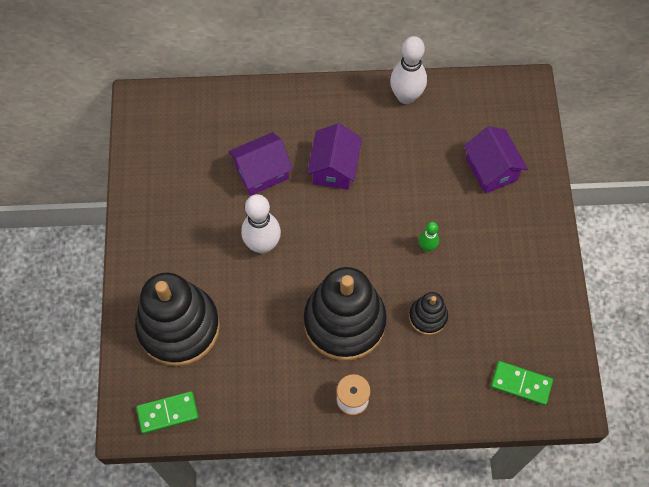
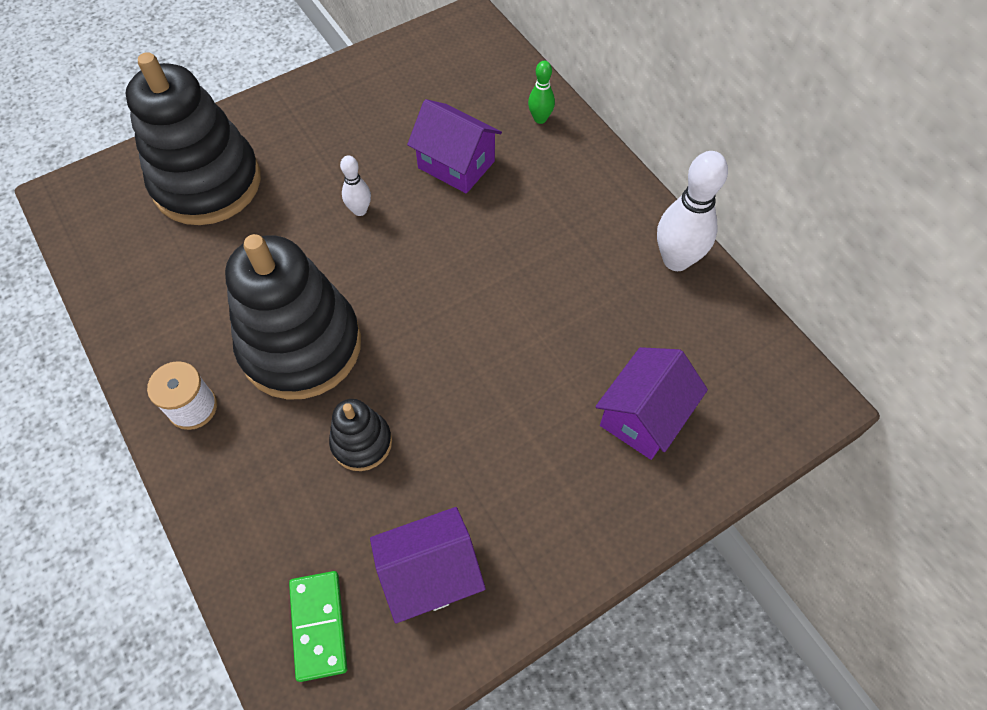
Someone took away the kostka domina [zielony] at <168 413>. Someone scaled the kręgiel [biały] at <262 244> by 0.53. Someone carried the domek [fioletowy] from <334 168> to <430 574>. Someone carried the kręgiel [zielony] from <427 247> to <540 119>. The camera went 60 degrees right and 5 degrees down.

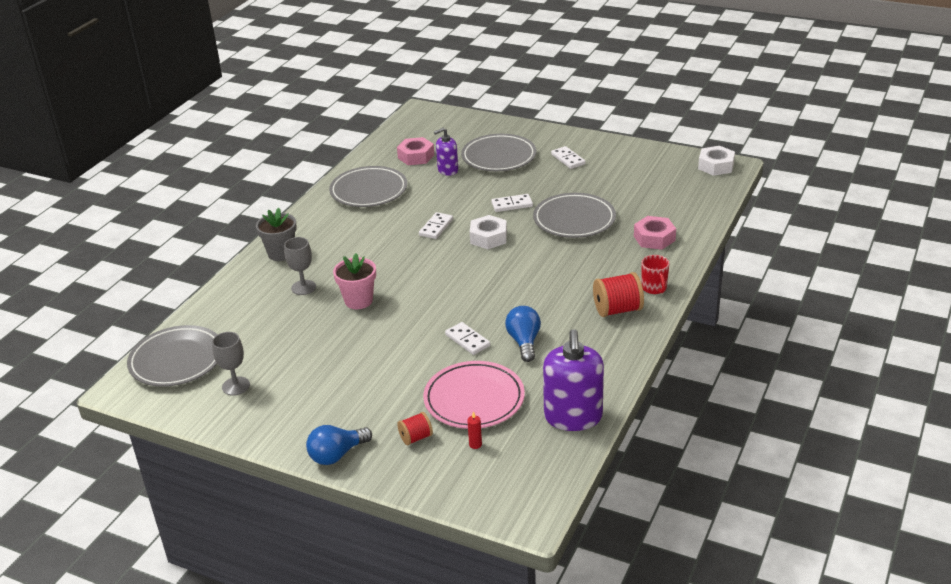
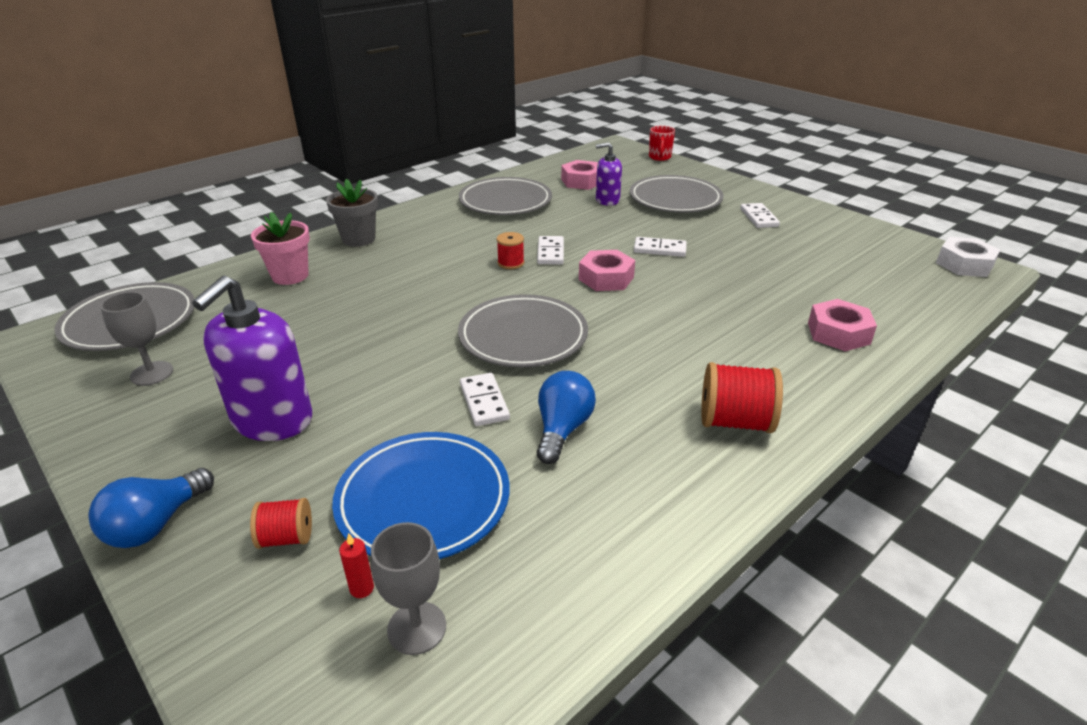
Someone carried the kielich [szary] from <303 287> to <417 628>. Someone rotated the żarówka [niebieski] at <337 455> by 45 degrees counterclockwise. Someone carried the doniczka [różowy] from <358 301> to <290 276>. Someone rotated the kostka domina [biały] at <436 227> by 45 degrees counterclockwise. Someone repainted the talerz [różowy] at <474 399>, which became the talerz [niebieski] at <423 500>. Someone repainted the nakrętka [biały] at <488 237>, which became the nakrętka [różowy] at <606 278>. Someone carried the talerz [szary] from <574 220> to <523 336>. Someone carried the dozownik mydła [fioletowy] from <573 417> to <272 420>. Someone carried the kubek [czerwony] from <654 288> to <659 157>. Someone put down the szpulka [czerwony] at <511 263>. The camera went 20 degrees right and 0 degrees up.

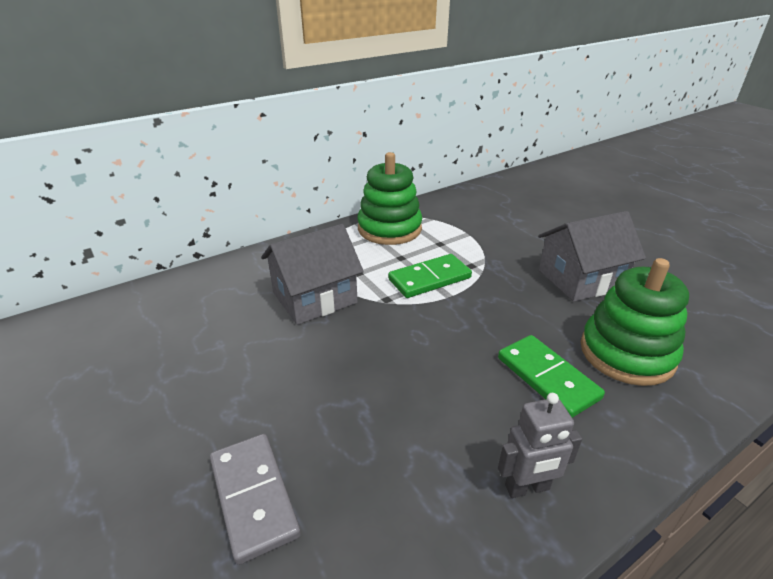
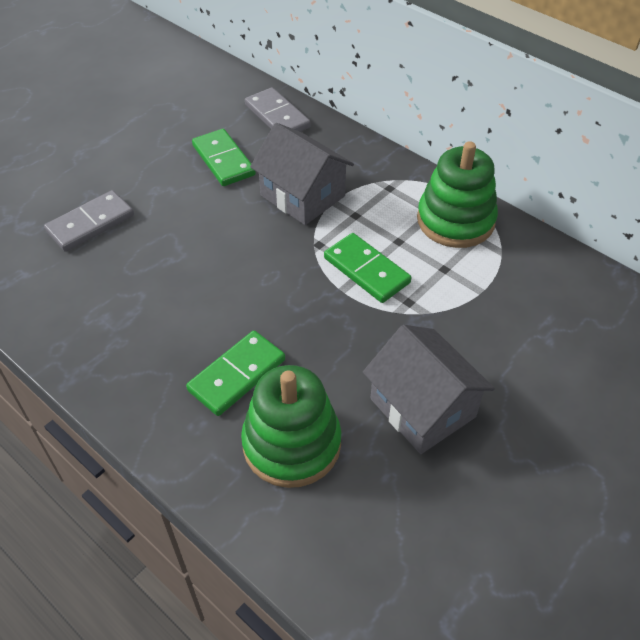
Someone took away the robot [szary] at <527 488>. Someone put down the kostka domina [zielony] at <223 160>. Someone put down the kostka domina [szary] at <277 116>. The camera went 75 degrees right and 15 degrees up.

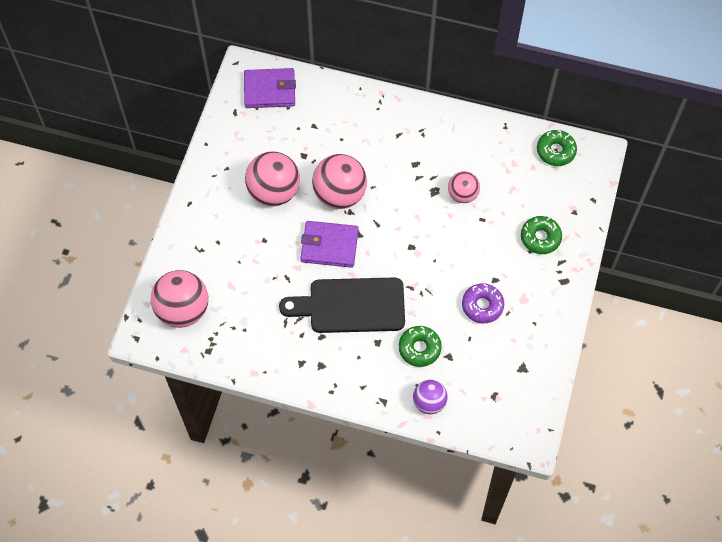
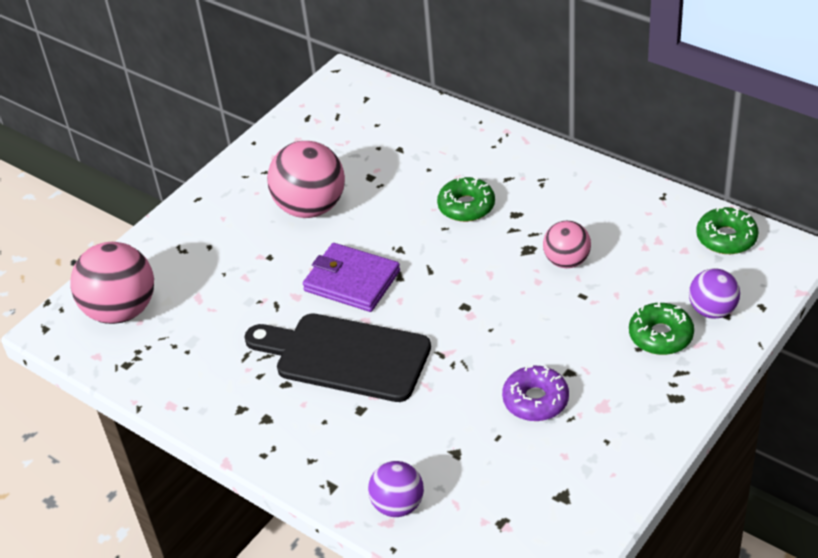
Someone took away the portfel [fioletowy] at <269 90>. Someone took away the piłka [różowy] at <340 194>. Someone carried the donut [zielony] from <419 348> to <466 206>. Someone put down the piłka [fioletowy] at <712 310>. The camera went 25 degrees right and 20 degrees down.

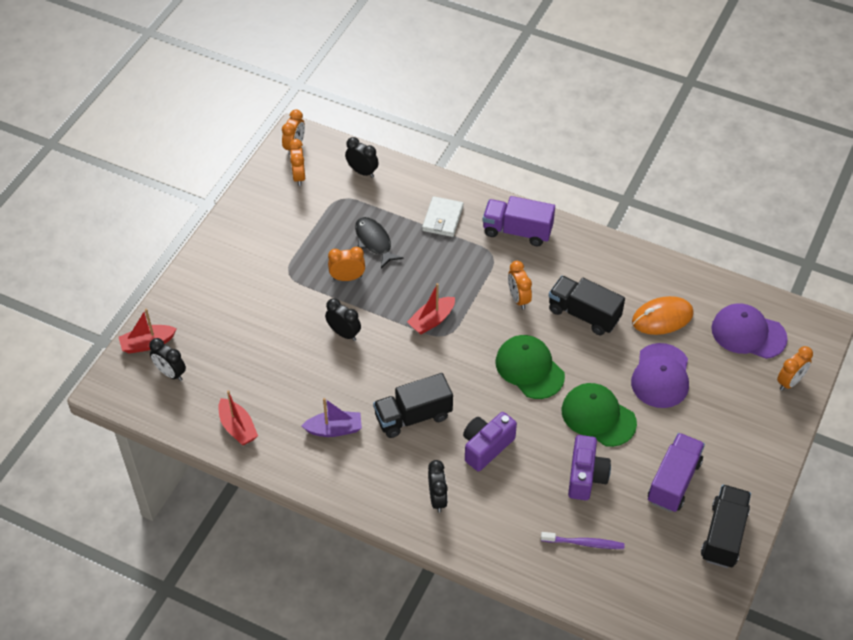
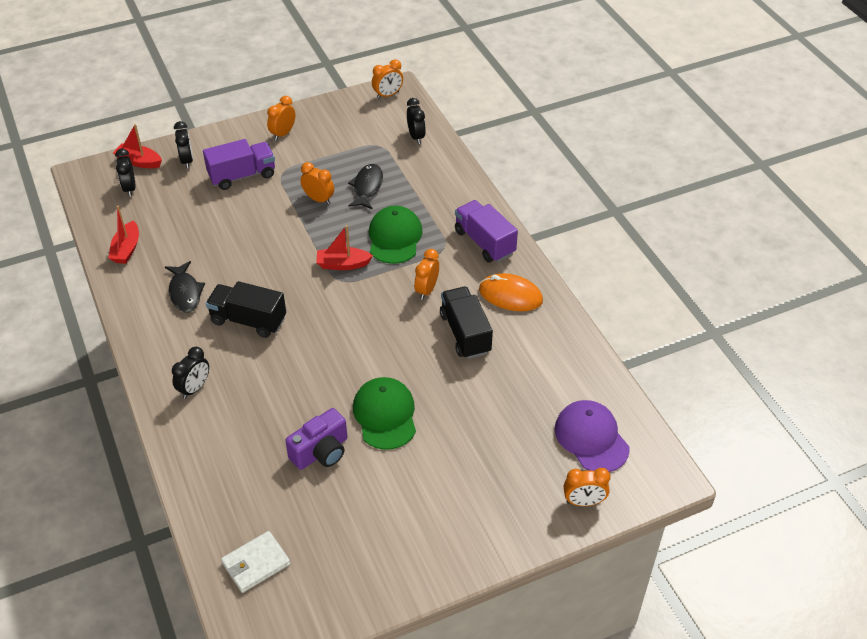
Someone carried the budzik [pomarańczowy] from <298 176> to <283 134>. Someone swapped the łódka [fioletowy] at <334 429> for the ryba [czarny] at <185 292>. Someone carried the budzik [czarny] from <344 333> to <187 160>. Someone carried the portfel [biały] from <442 219> to <256 563>. Someone took away the aparat fotograficzny [fioletowy] at <486 447>. Someone carried the czapka [zielony] from <529 368> to <394 237>. Someone took away the szczoteczka do zębów [fioletowy] at <584 543>. Someone took away the czapka [fioletowy] at <661 376>. Someone carried the myszka [pomarańczowy] from <662 318> to <510 295>. Someone carried the ciężarówka [fioletowy] from <673 481> to <242 176>. Someone took away the ciężarówka [czarny] at <723 535>. The camera went 40 degrees right and 5 degrees down.

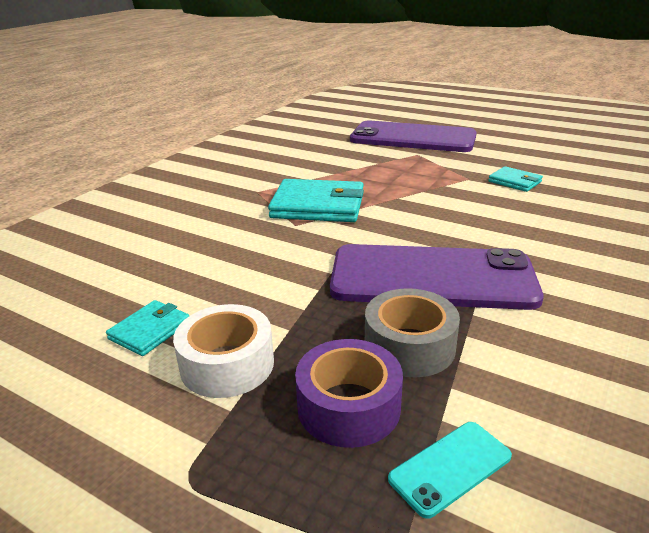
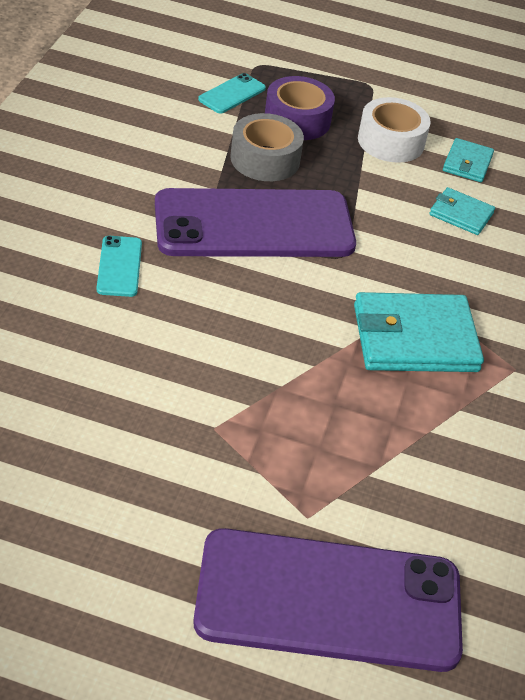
Someone carried the portfel [turkusowy] from <514 182> to <461 214>. Someone put down the telefon [turkusowy] at <119 266>. The camera went 160 degrees right and 15 degrees up.

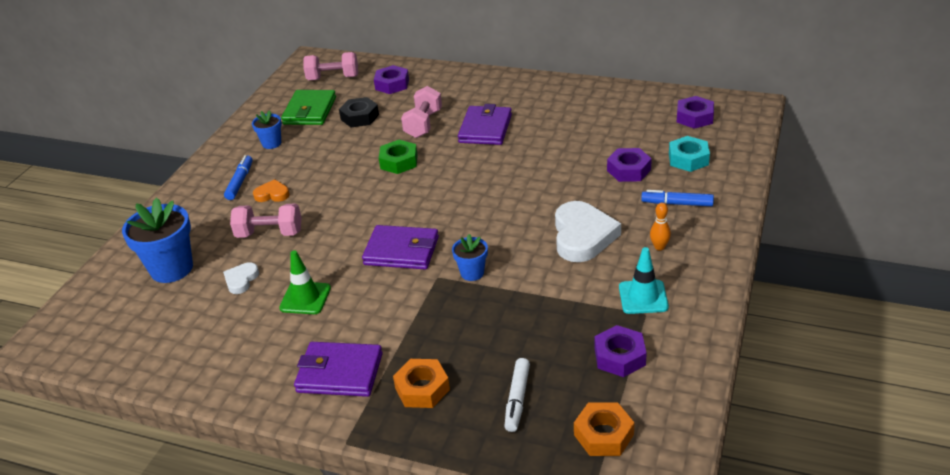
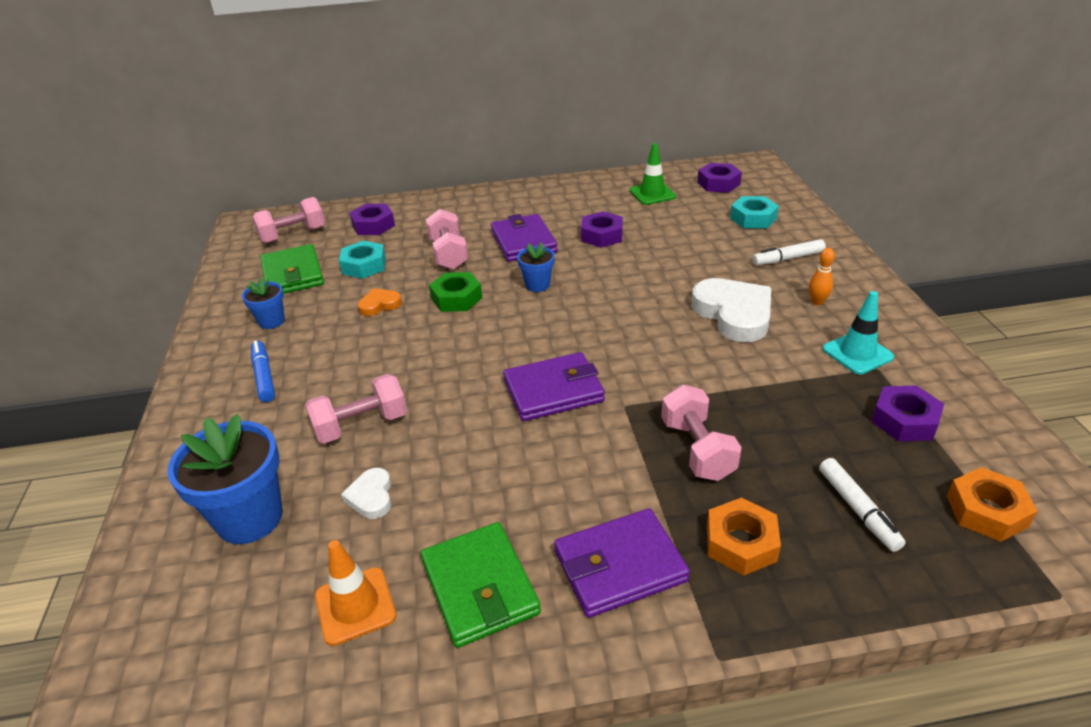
Someone carried the serce [pomarańczowy] from <272 194> to <379 305>. Someone carried the pachołek [zielony] from <305 298> to <652 194>. Someone repainted the nakrętka [czarny] at <360 117>, which became the nakrętka [turkusowy] at <364 266>. Someone carried the doniczka [niebieski] from <472 273> to <537 285>. Someone carried the nakrętka [fioletowy] from <628 170> to <602 235>. Someone repainted the flamaster [niebieski] at <677 203>, which became the flamaster [biały] at <787 258>. Someone put down the pachołek [pomarańczowy] at <355 606>. Someone put down the portfel [zielony] at <480 587>. Someone put down the hantel [różowy] at <697 449>. The camera went 30 degrees left and 0 degrees up.

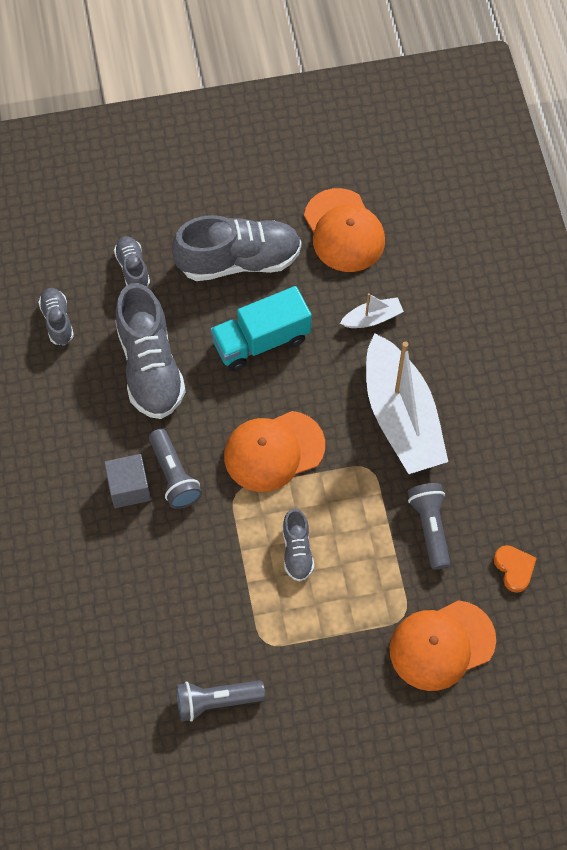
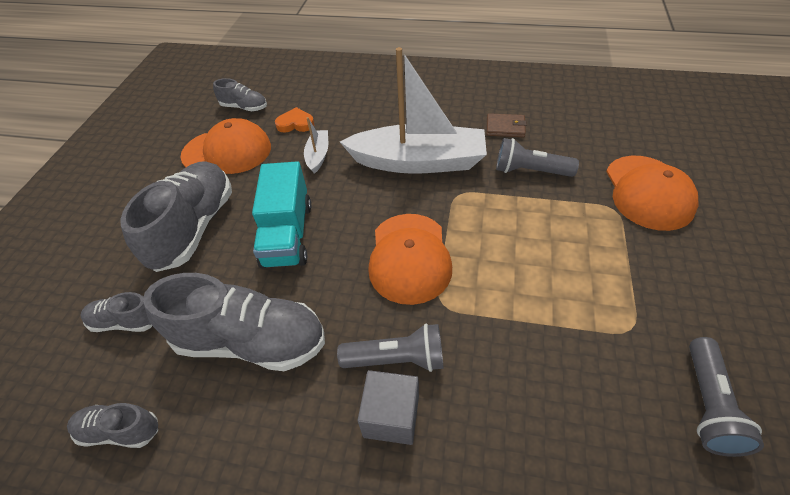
Someone carried the but [szary] from <297 551> to <244 107>. Someone carried the serce [pomarańczowy] from <514 568> to <295 124>. Someone put down the portfel [brązowy] at <505 127>. The camera went 65 degrees left and 15 degrees down.

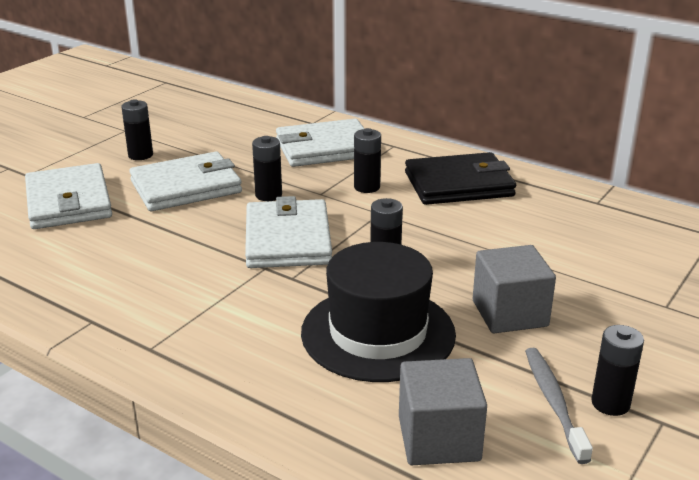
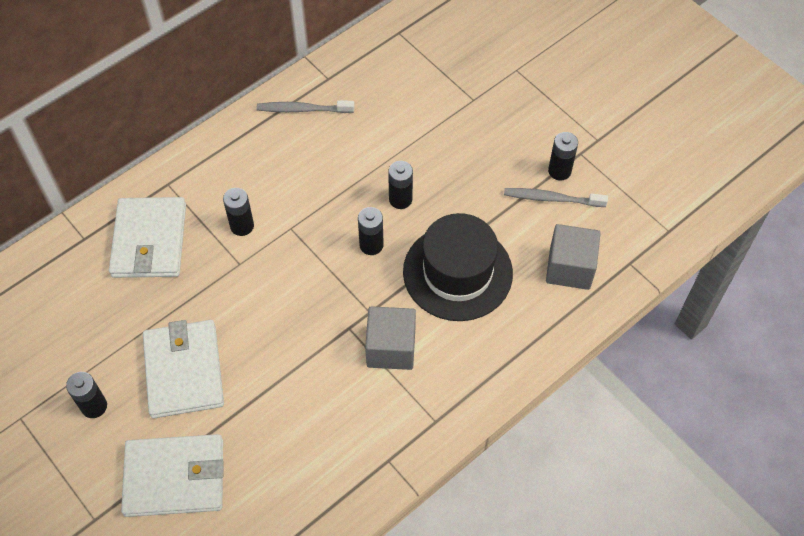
Someone took away the portfel [biały] at <288 239>. Someone carried the bateria [czarny] from <268 195> to <400 199>. Someone took away the portfel [czarny] at <459 184>. Someone carried the sześcian [szary] from <509 313> to <391 348>. Someone put down the szczoteczka do zębów [szary] at <303 109>. The camera went 75 degrees left and 30 degrees up.

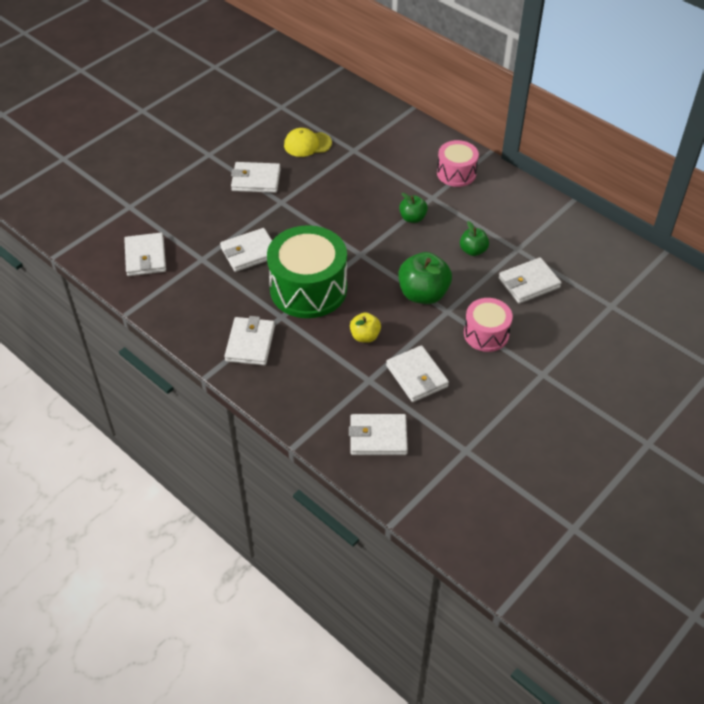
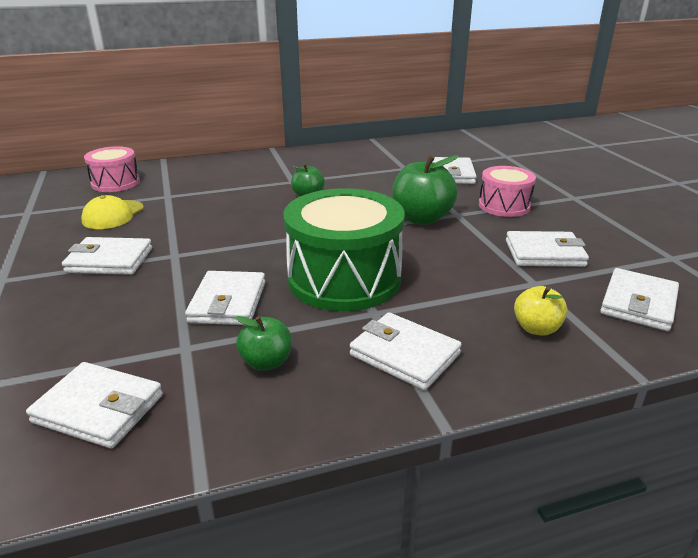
Someone rotated the portfel [biały] at <256 180> by 60 degrees clockwise. Someone carried the jabłko [żółty] from <365 336> to <536 328>. Someone carried the bęben [różowy] from <456 173> to <115 183>. Someone carried the jabłko [zielony] from <473 250> to <266 362>. The camera went 60 degrees left and 20 degrees down.

